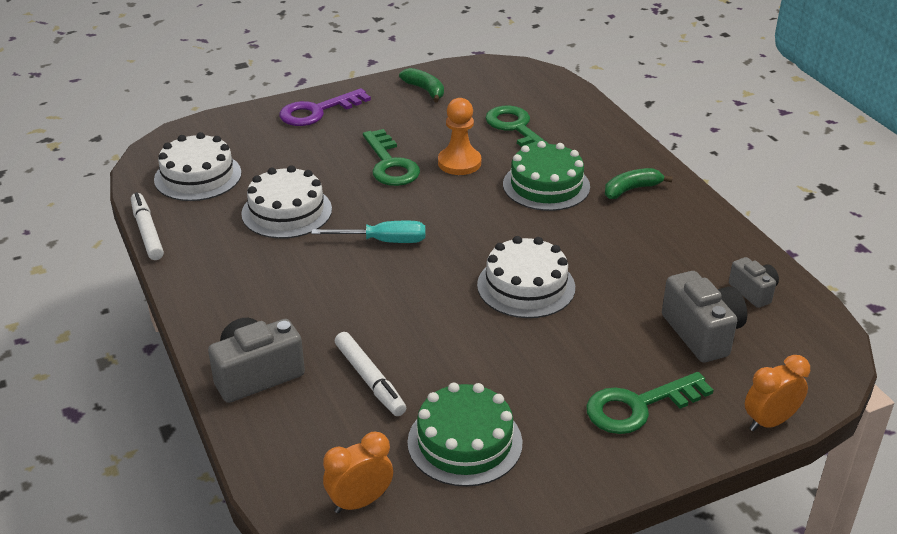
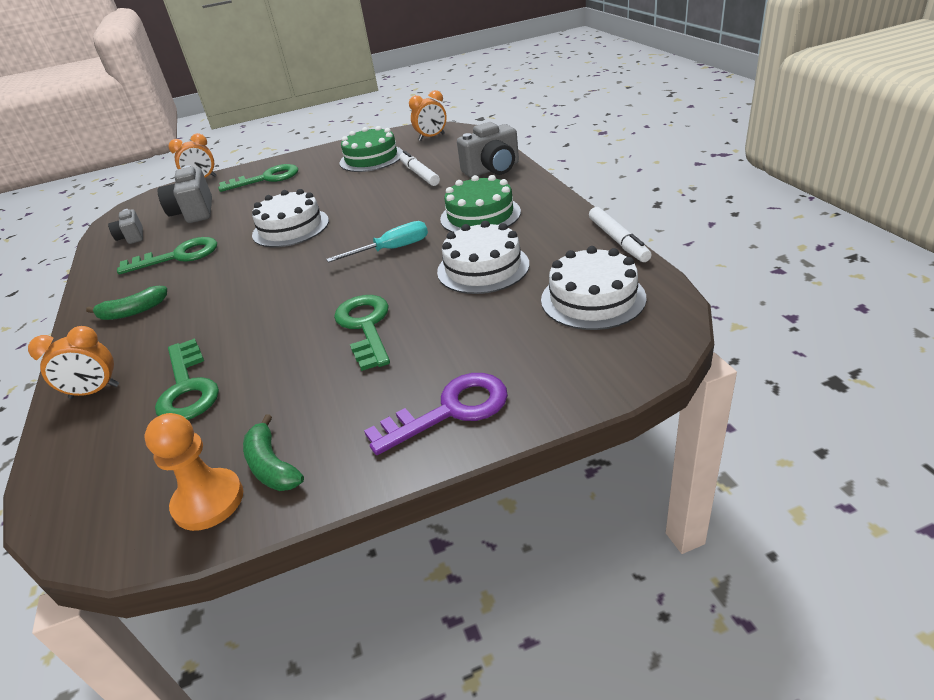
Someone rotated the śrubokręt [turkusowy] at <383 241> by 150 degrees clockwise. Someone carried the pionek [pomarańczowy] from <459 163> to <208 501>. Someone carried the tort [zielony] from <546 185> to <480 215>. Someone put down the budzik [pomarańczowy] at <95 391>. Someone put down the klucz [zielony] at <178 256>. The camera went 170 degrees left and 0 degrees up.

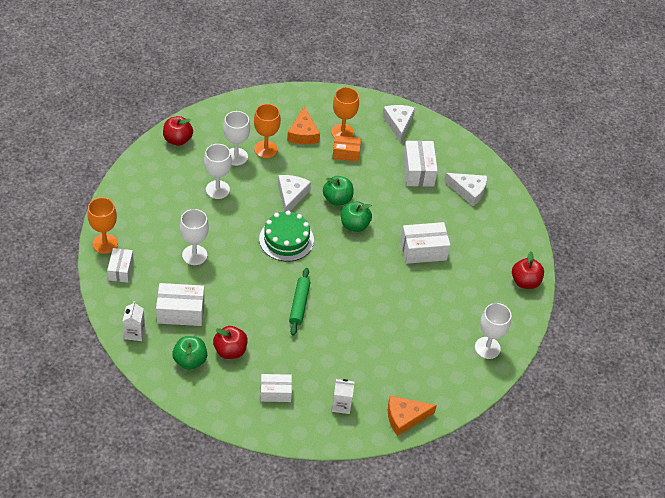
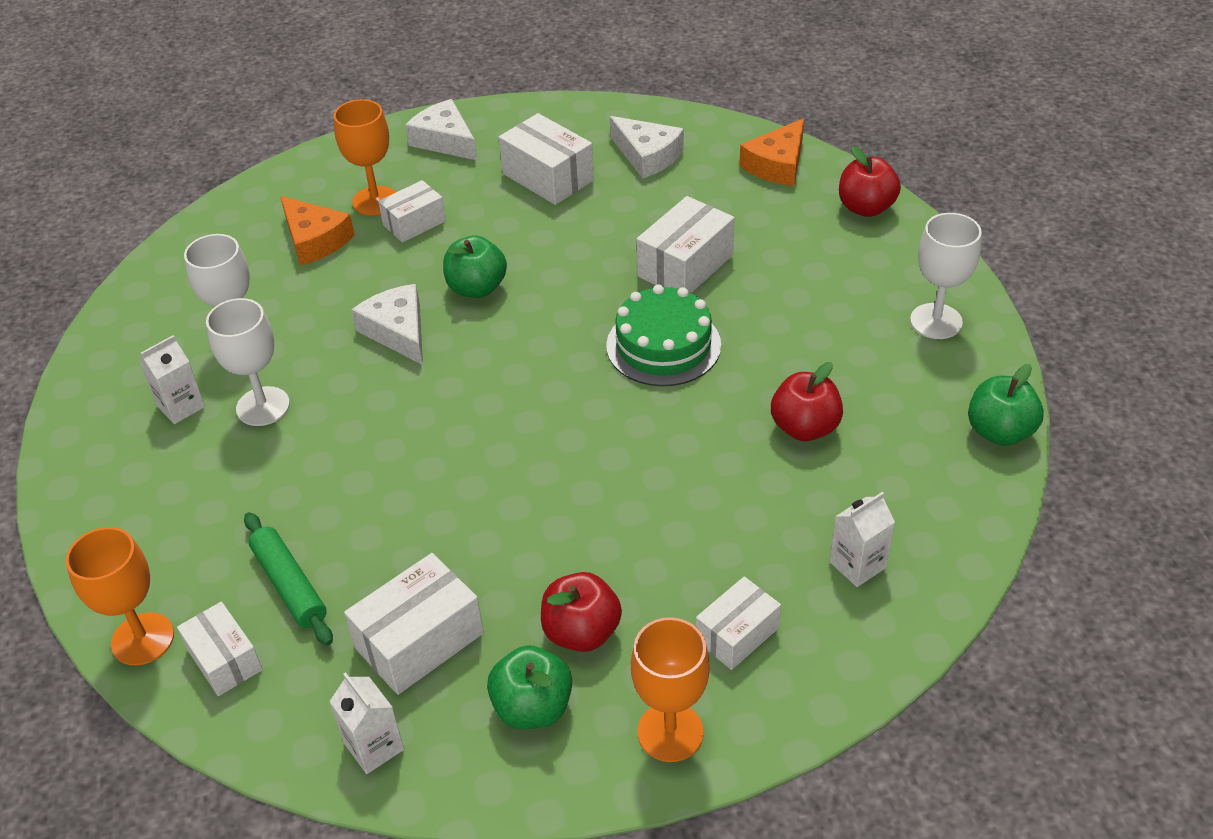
Someone carried the jabłko [czerwony] from <178 140> to <804 428>. Someone took away the kielich [biały] at <194 255>. Someone carried the kielich [pomarańczowy] from <265 149> to <670 732>. Someone carried the tort [zielony] from <286 239> to <663 345>. Someone carried the wałek do ciasta [zielony] from <299 304> to <289 585>. Someone repainted the pudełko [pomarańczowy] at <346 153>, which became the pudełko [biały] at <414 223>. Someone carried the jabłko [zielony] from <354 225> to <999 432>. Someone carried the ser [pomarańczowy] from <405 417> to <777 165>. Someone rotated the ser [biały] at <468 191> by 60 degrees clockwise. Someone put down the karton mleka [biały] at <181 406>. The camera went 35 degrees left and 5 degrees down.

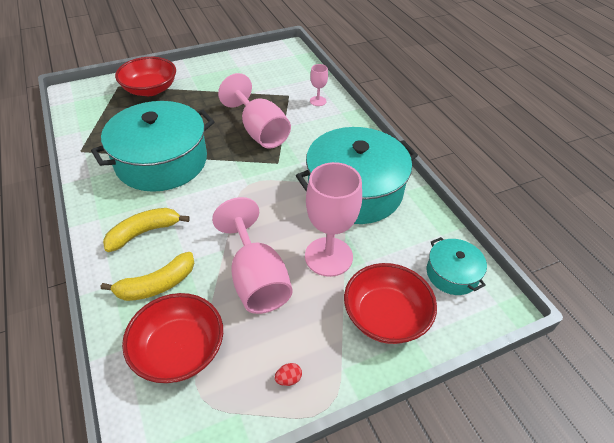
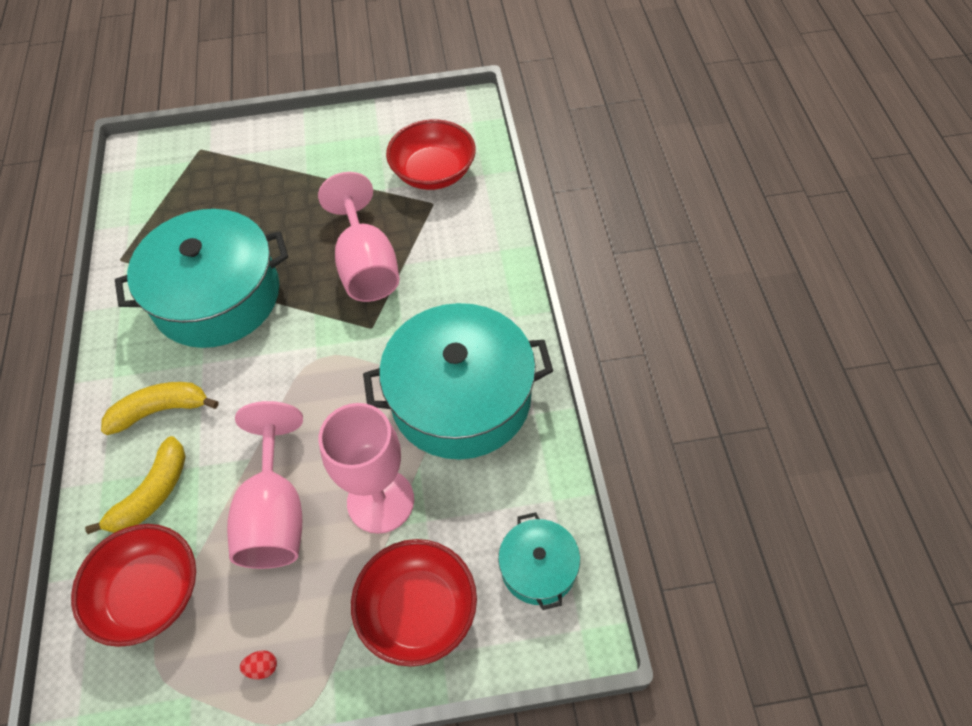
Someone rotated the banan [żółty] at <157 285> by 45 degrees counterclockwise. Someone carried the miska [czerwony] from <150 89> to <433 172>. Someone took away the kielich [różowy] at <318 101>. The camera went 20 degrees right and 10 degrees up.

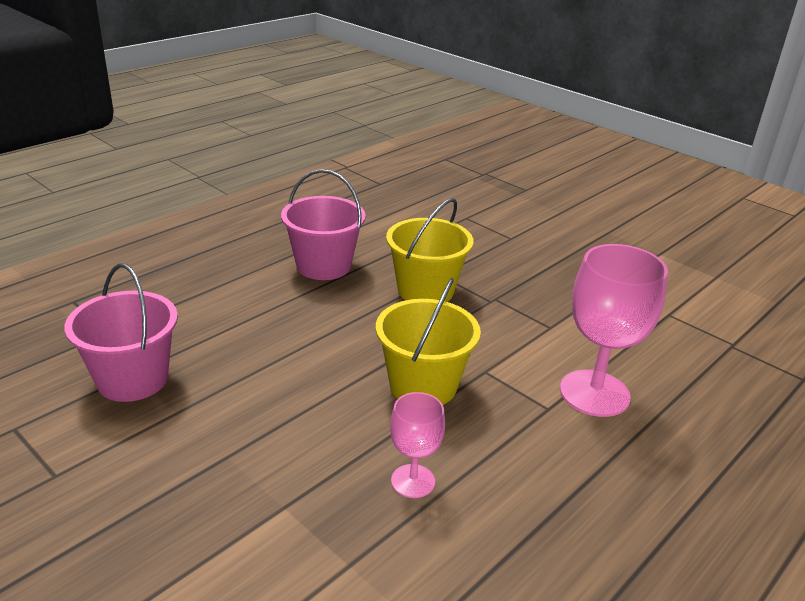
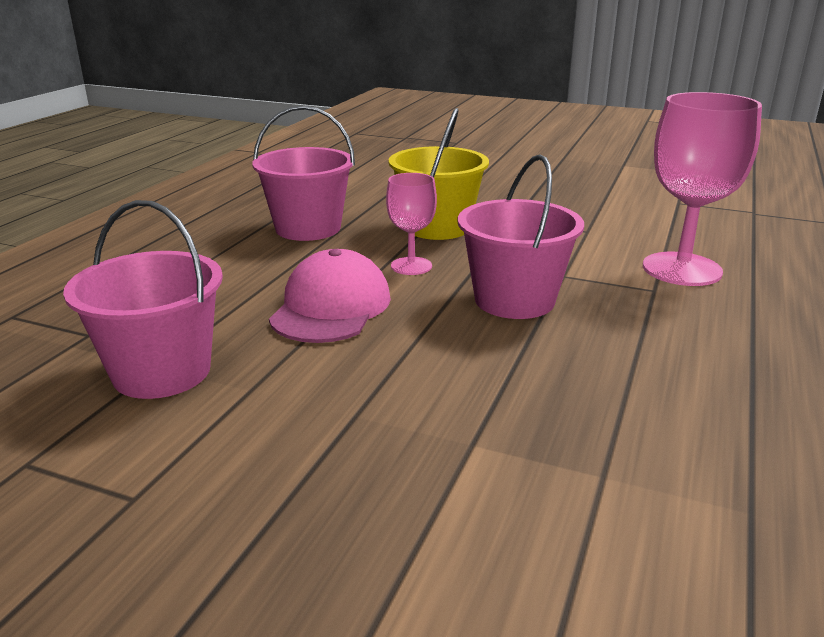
Someone repainted the wiadro [żółty] at <423 386>, which became the wiadro [różowy] at <514 300>. Someone carried the kielich [różowy] from <413 481> to <411 266>. Someone put down the czapka [różowy] at <331 307>. The camera went 20 degrees left and 5 degrees down.

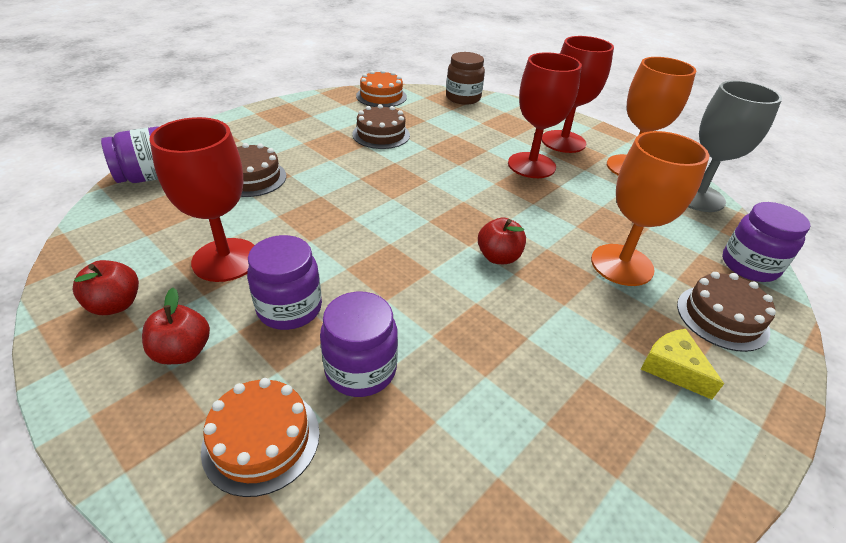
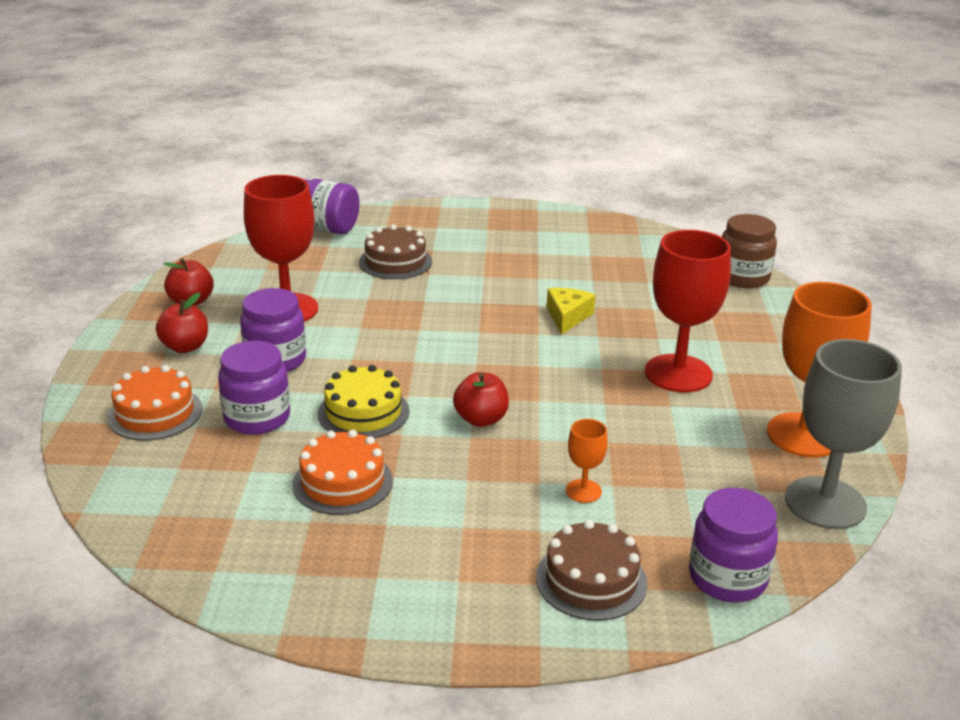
Someone took away the tort [brązowy] at <381 134>. Someone carried the tort [pomarańczowy] from <381 96> to <342 482>. Someone took away the kielich [czerwony] at <563 142>. Someone scaled the kielich [pomarańczowy] at <621 265> by 0.46. Someone carried the ser [żółty] from <673 368> to <567 317>. Someone put down the tort [żółty] at <363 412>. The camera went 50 degrees right and 10 degrees down.

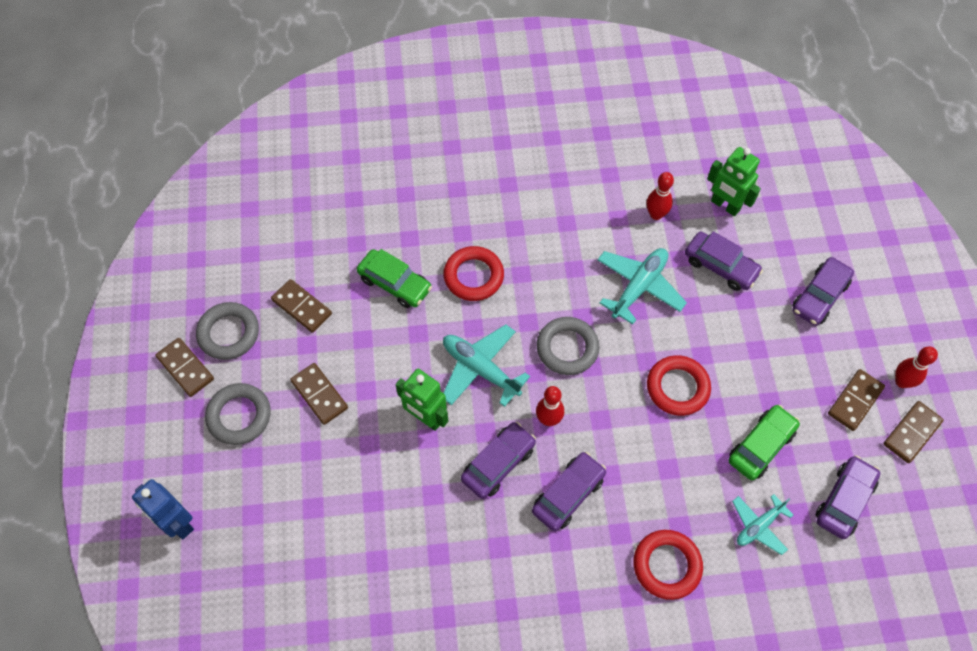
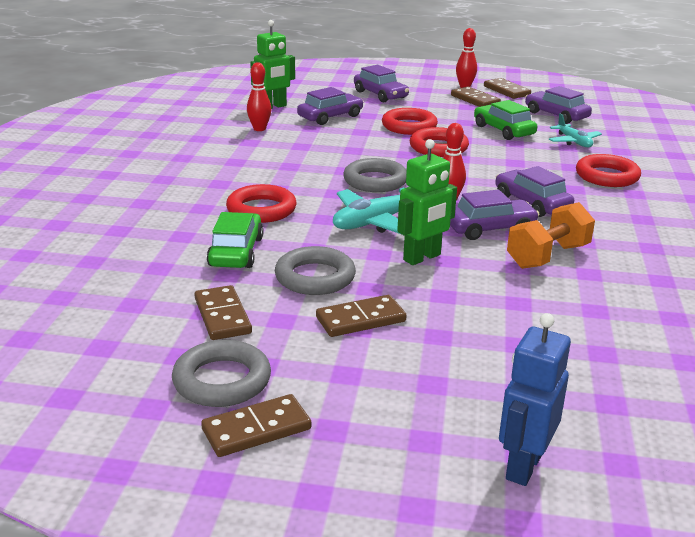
Someone rotated the robot [niebieski] at <178 523> by 150 degrees clockwise. Someone carried the pierścień [szary] from <239 416> to <315 277>. Someone rotated the kostka domina [brązowy] at <302 307> by 75 degrees counterclockwise. Someone rotated the samochód [zielony] at <395 283> by 45 degrees counterclockwise. Someone rotated the samochód [fioletowy] at <498 463> by 105 degrees clockwise. Someone took away the samolot [turkusowy] at <639 287>. Someone put down the pierścień [czerwony] at <409 126>. Someone put down the hantel [pomarańczowy] at <547 256>. The camera went 75 degrees left and 35 degrees down.

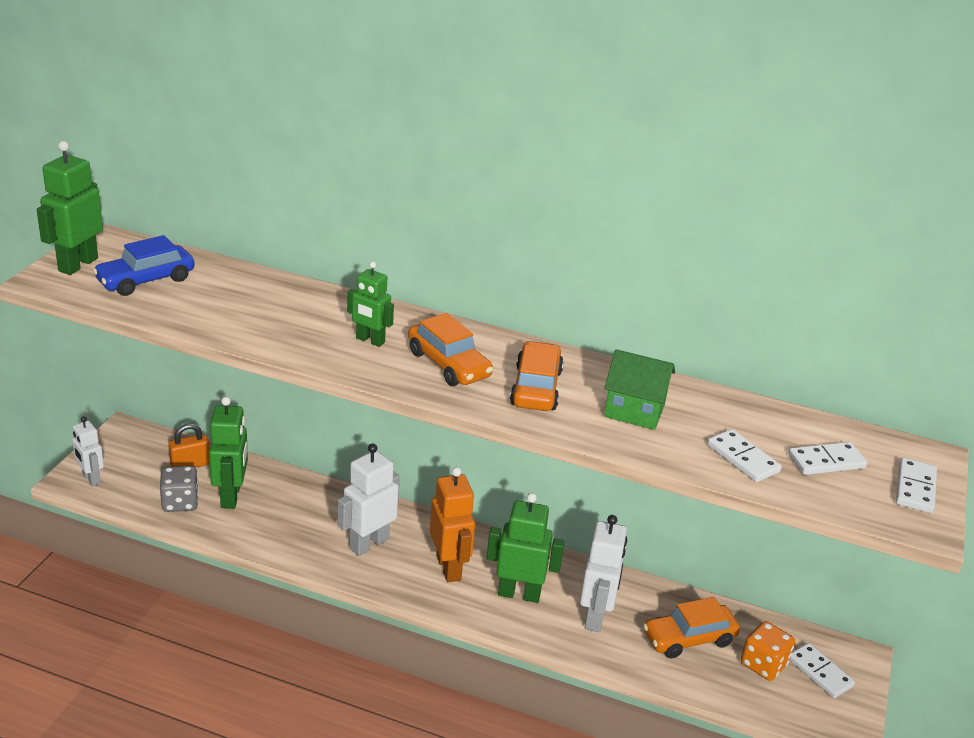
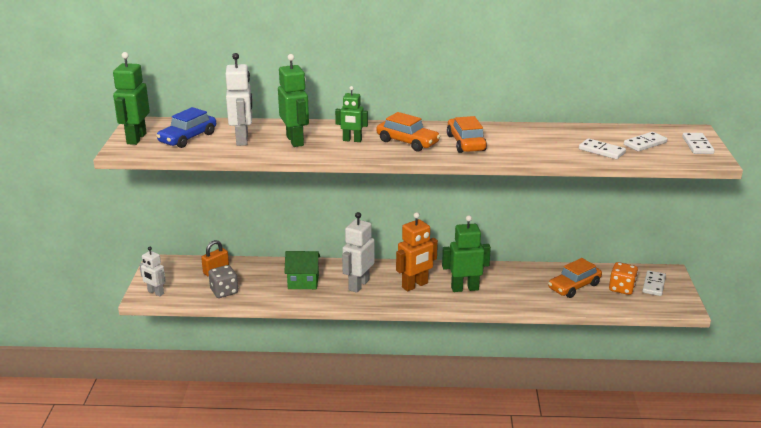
Someone carried the robot [zielony] from <231 496> to <295 141>. Someone rotated the robot [pomarańczowy] at <449 567> by 90 degrees clockwise. Someone carried the robot [biały] from <595 616> to <242 139>. Someone carried the domek [zielony] from <634 410> to <303 282>. Someone rotated the kostka domina [biały] at <820 672> by 75 degrees clockwise. The camera went 15 degrees left and 5 degrees down.

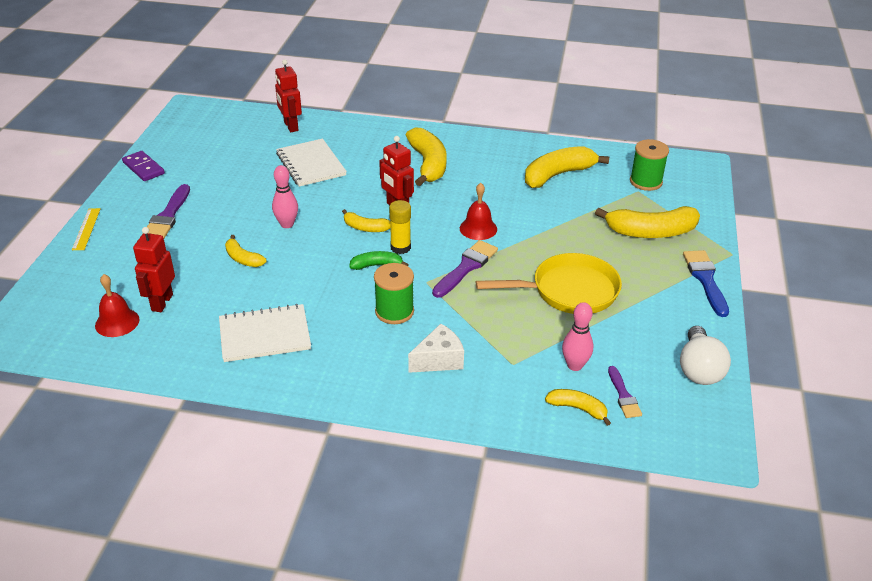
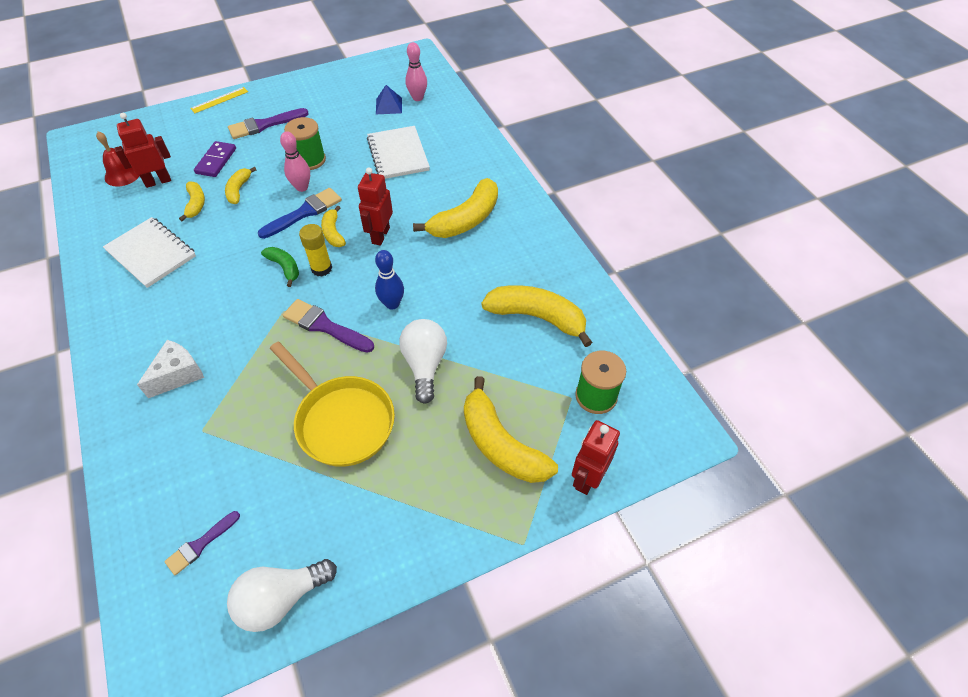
Someone carried the kostka domina [fioletowy] from <143 168> to <216 161>. Someone carried the robot [czerwony] from <290 126> to <587 478>. Someone rotated the zeszyt [biały] at <311 164> by 45 degrees counterclockwise. Someone carried the szpulka [zielony] from <394 311> to <310 160>. Someone rotated the ser [biały] at <439 360> by 75 degrees counterclockwise. Someone rotated the pędzel [fioletowy] at <466 267> by 150 degrees counterclockwise. Someone swapped the dzwonek [czerwony] at <478 228> for the kręgiel [niebieski] at <392 304>. Someone carried the banan [żółty] from <578 408> to <196 204>. Someone carried the kręgiel [różowy] from <575 365> to <417 98>. Someone carried the pędzel [niebieski] from <705 279> to <304 212>. Someone put down the piramida [niebieski] at <388 106>. Someone put down the żarówka [biały] at <425 365>. The camera went 55 degrees right and 15 degrees up.

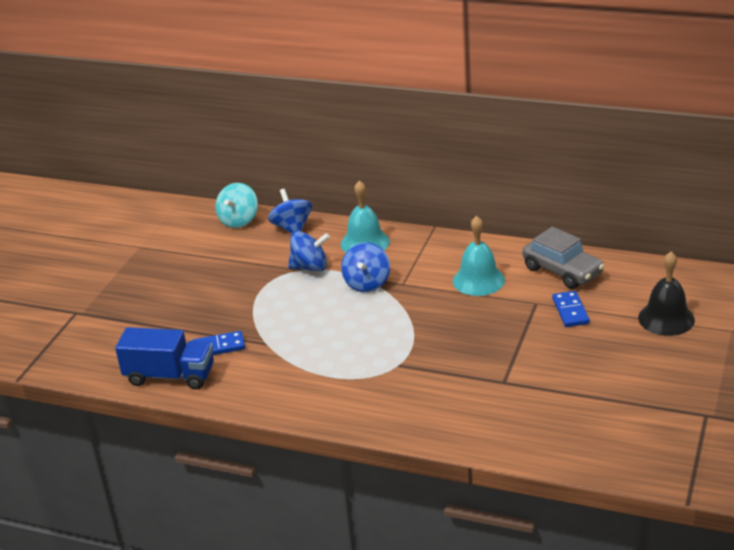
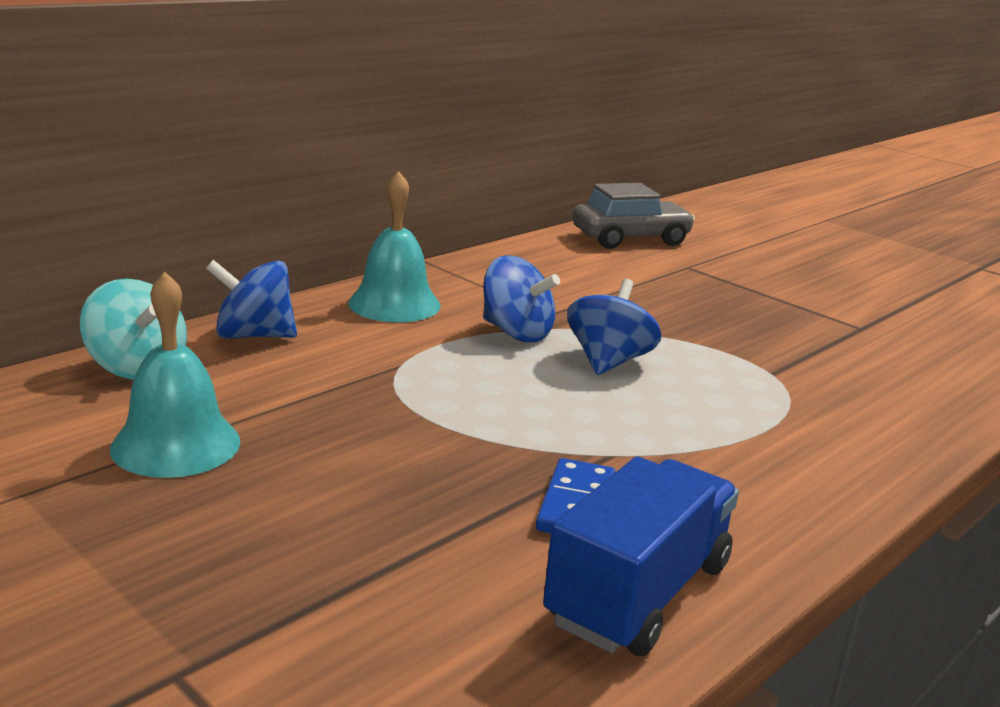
Someone carried the bączek [niebieski] from <310 267> to <608 362>. Someone carried the dzwonek [turkusowy] from <478 280> to <176 444>. Someone took away the kostka domina [niebieski] at <570 311>. Someone took away the dzwonek [czarny] at <666 318>. The camera went 70 degrees left and 10 degrees down.

